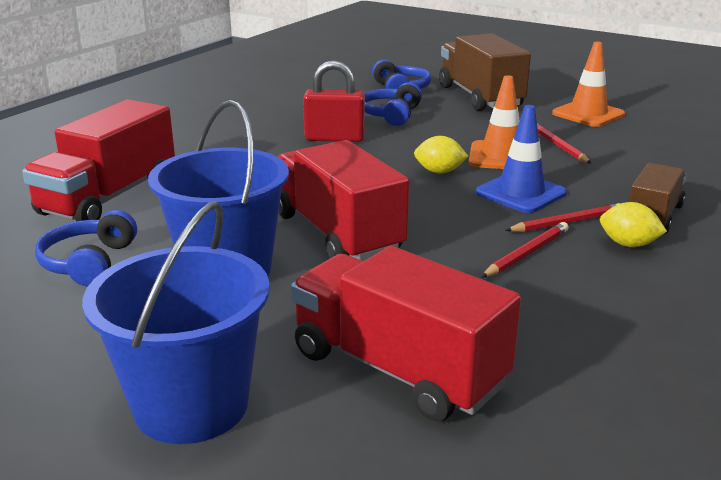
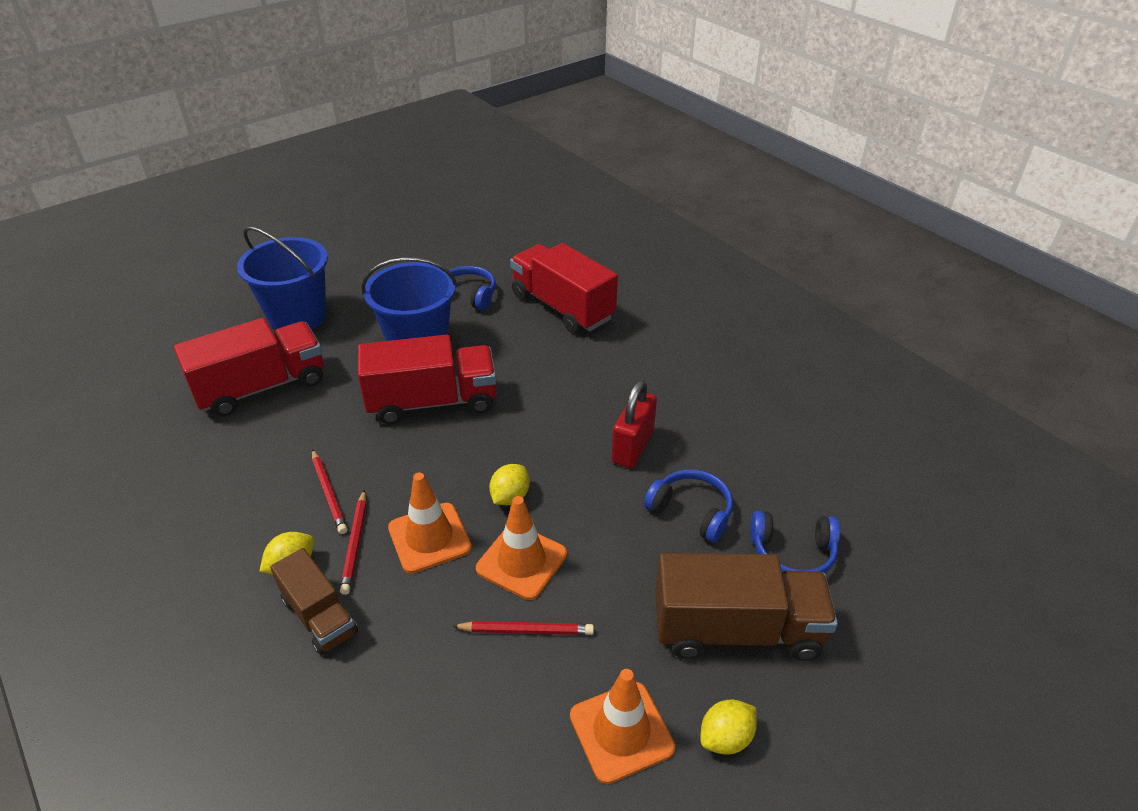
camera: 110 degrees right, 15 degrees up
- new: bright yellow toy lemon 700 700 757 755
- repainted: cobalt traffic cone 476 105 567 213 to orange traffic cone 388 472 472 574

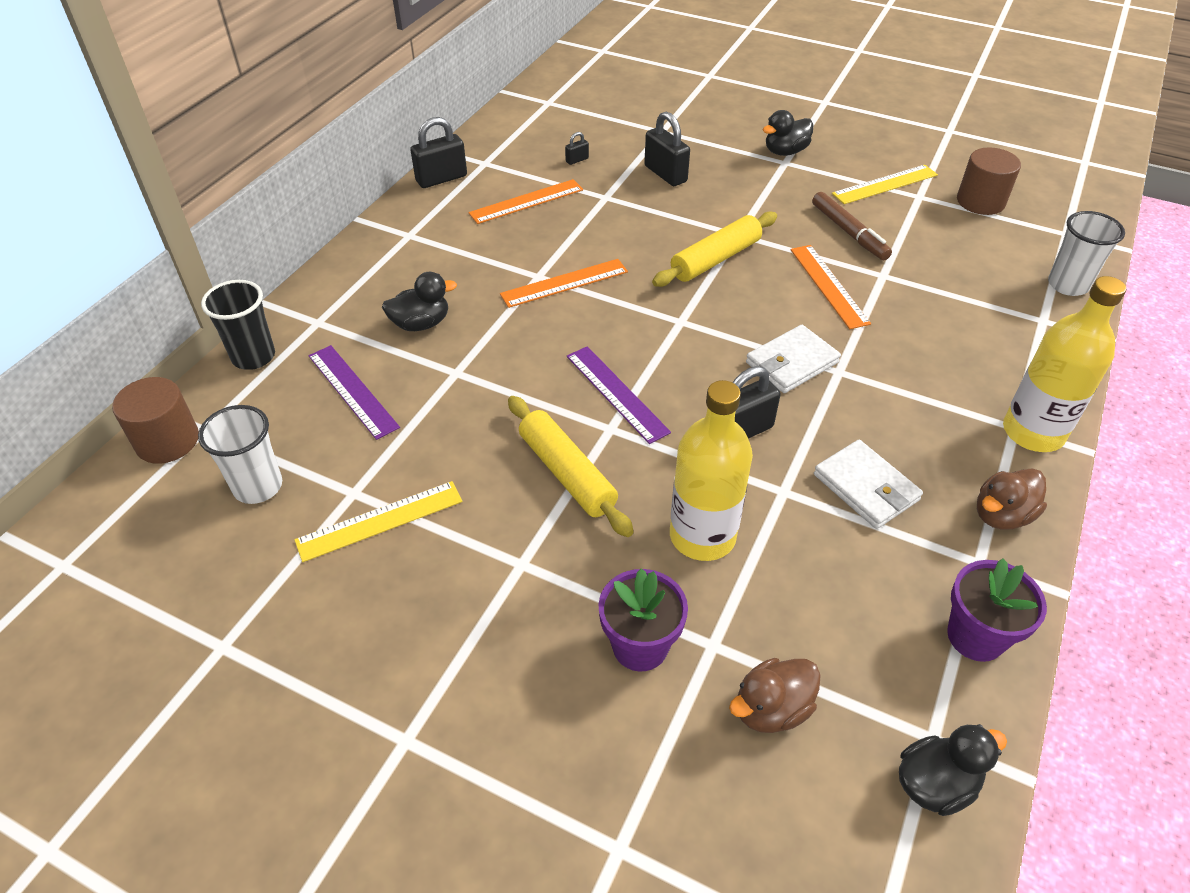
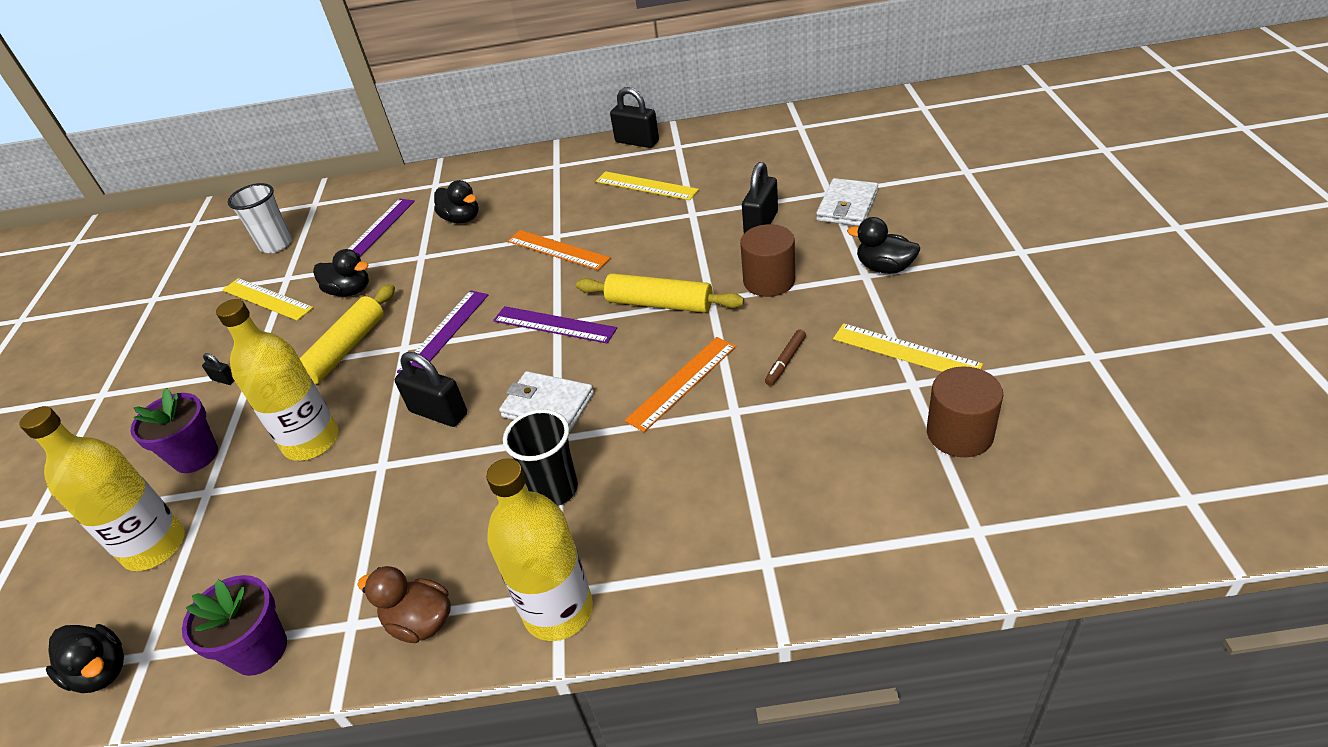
camera: 65 degrees right, 5 degrees down
- gone: pure white cup 1048 211 1125 296
- new: ebony duck 313 249 369 296
- new: purple measuring stick 493 306 617 343
- shifted: russet cylinder 112 377 199 464 to 740 224 795 297
- shifted: ebony cup 201 280 275 370 to 503 409 578 506
- shifted: ebony padlock 565 132 589 165 to 202 353 235 385
- shifted: pure white billfold 814 440 923 529 to 816 178 878 226
- swapped: russet duck 729 658 821 733 to bright yellow drink bottle 19 406 185 571
- repainted: orange measuring stick 468 179 583 224 to bright yellow measuring stick 596 171 699 200
- scaled: russet felt pen 812 192 892 260 = 765 329 806 386 x0.61

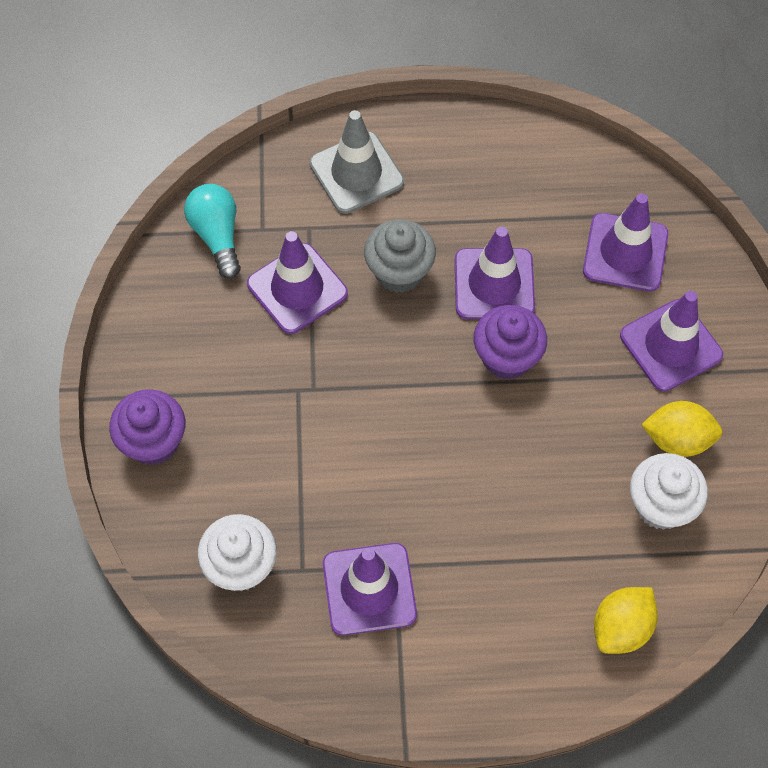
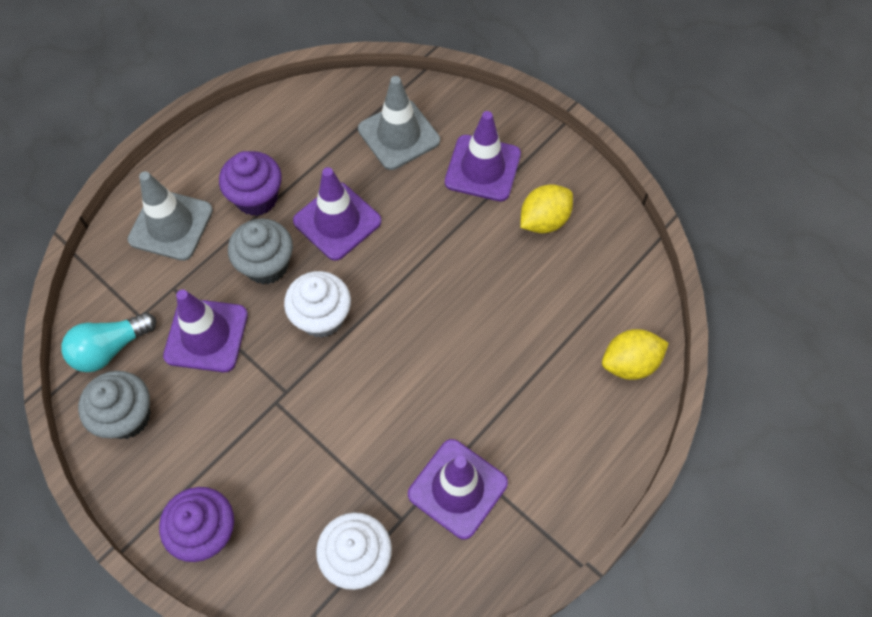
camera: 45 degrees left, 0 degrees up
- new: ash-grey fairy cake 78 371 150 439
- shifted: purple fairy cake 474 305 547 380 to 219 151 282 216
- shifted: pure white fairy cake 630 453 708 530 to 284 271 351 338
- repainted: purple traffic cone 583 193 668 291 to ash-grey traffic cone 358 76 440 170
- rotated: turquoise light bulb 184 184 241 279 = 61 312 156 372 60 degrees counterclockwise
- rotated: bright yellow toy lemon 594 587 658 654 = 602 329 669 380 75 degrees clockwise

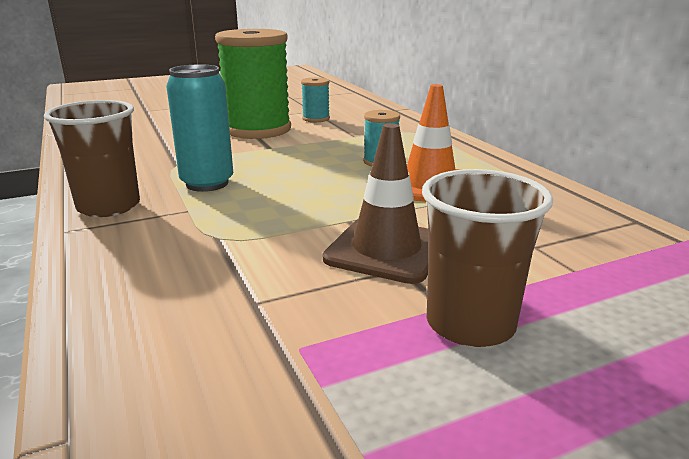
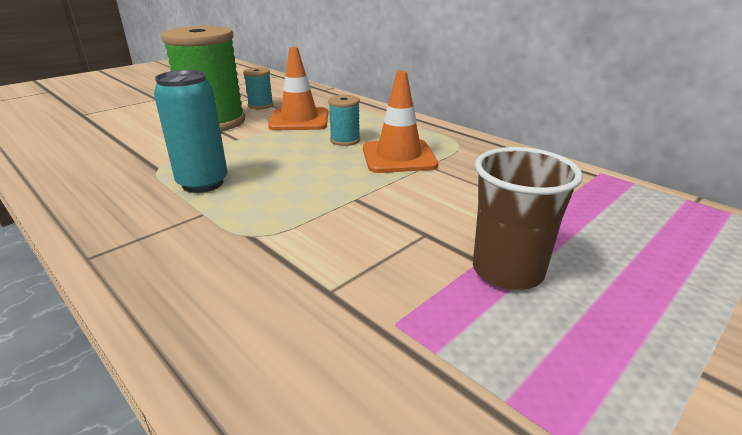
camera: 20 degrees left, 5 degrees up
- gone: russet cup 44 100 140 217
- gone: russet traffic cone 323 123 429 284
- new: orange traffic cone 268 47 328 130

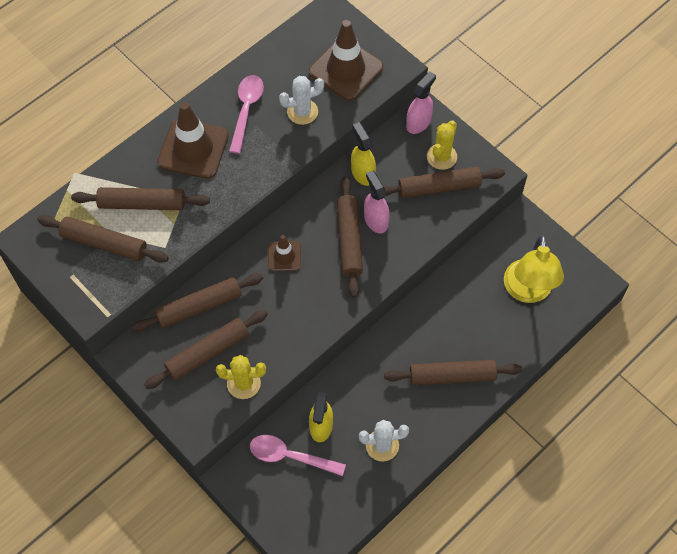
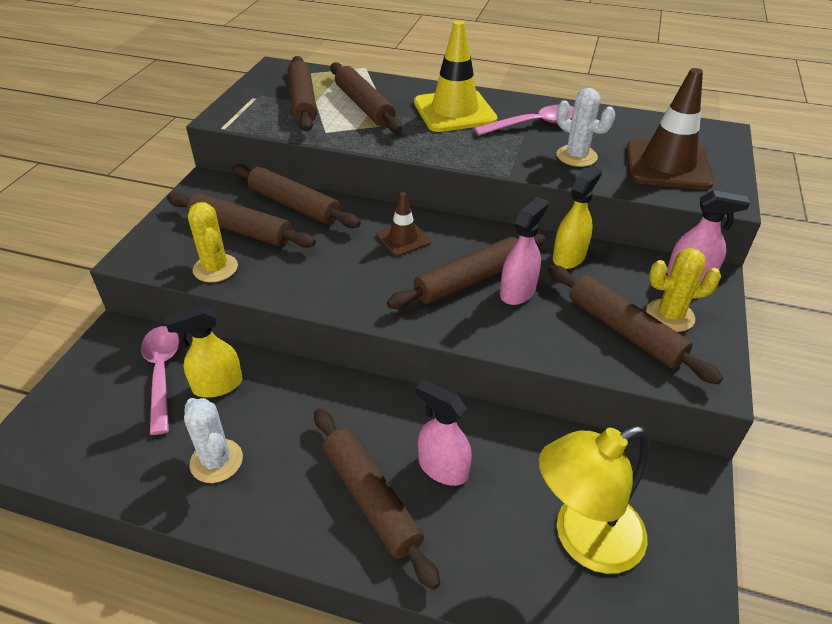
camera: 60 degrees right, 20 degrees down
- new: rose-pink sprayer 416 379 472 486
- repainted: russet traffic cone 158 102 229 179 to bright yellow traffic cone 414 20 497 132

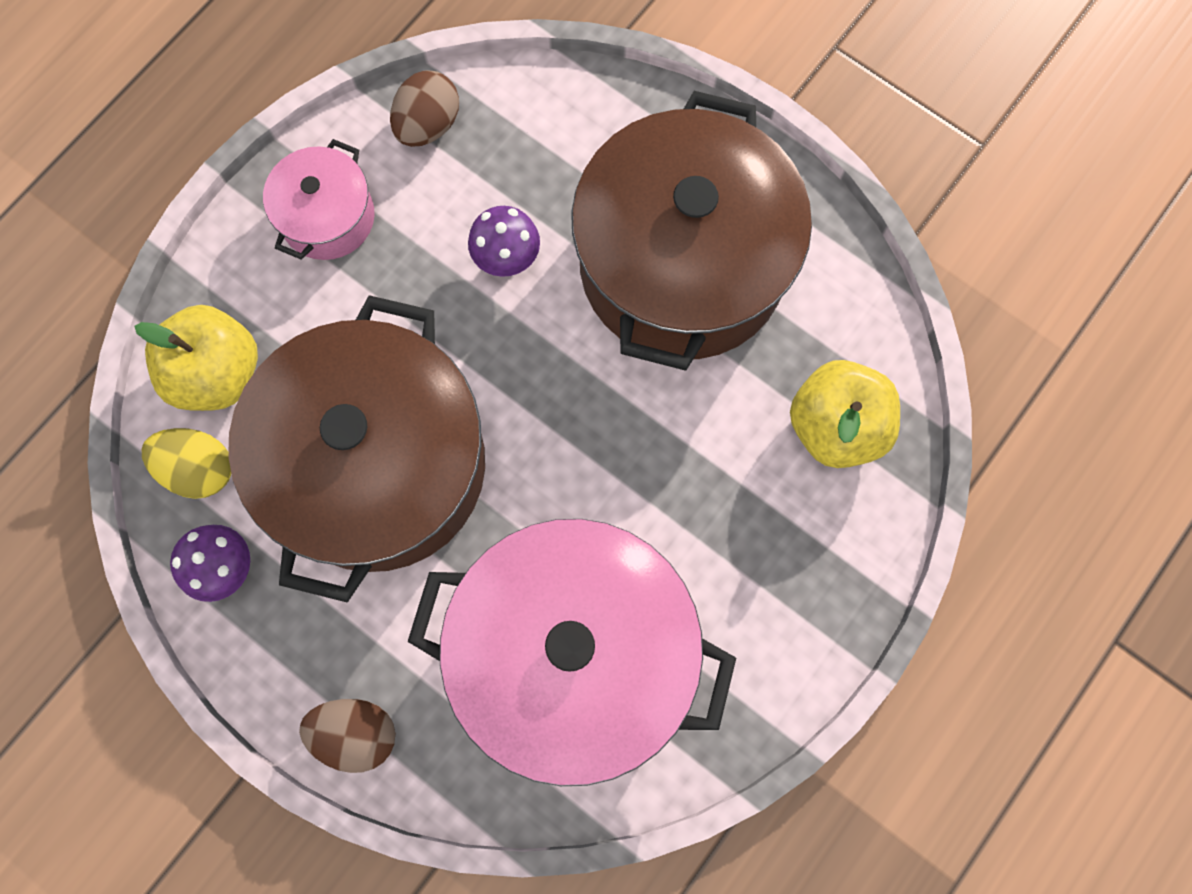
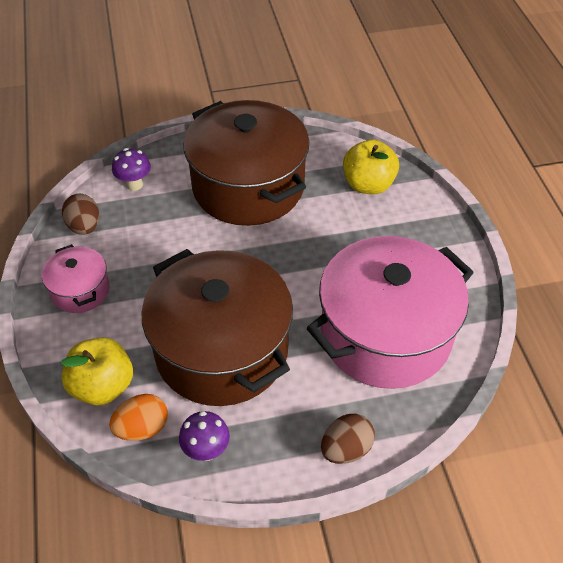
camera: 50 degrees left, 25 degrees down
- shifted: purple fungus 468 206 540 277 to 112 148 151 191
- repainted: bright yellow egg shape 142 428 231 499 to orange egg shape 109 394 168 441

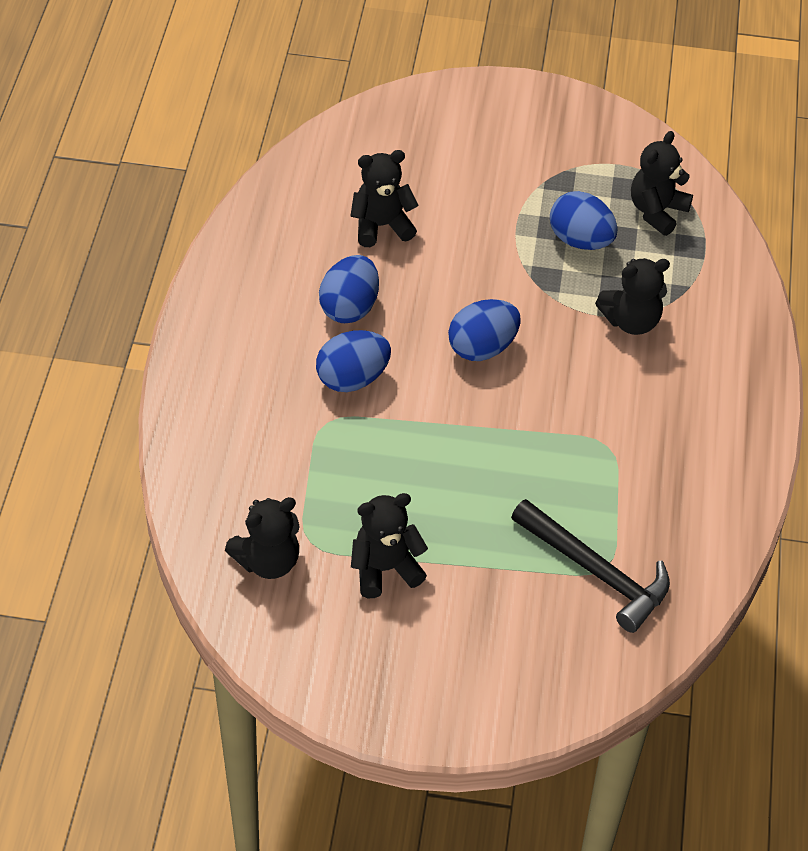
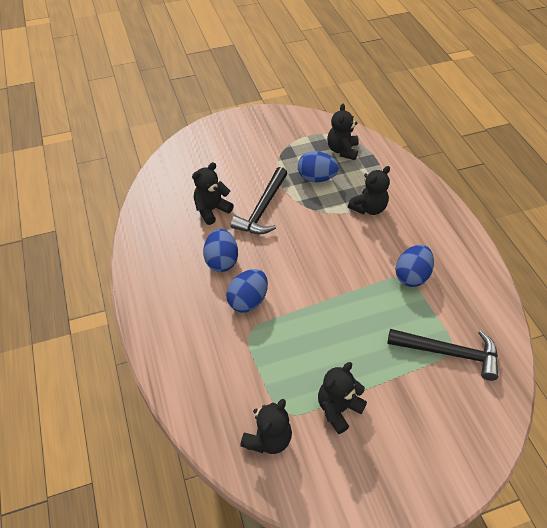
camera: 25 degrees left, 0 degrees up
- new: ebony carpenter's hammer 231 167 288 234
- shifted: cobalt egg shape 448 299 520 361 to 395 245 434 287

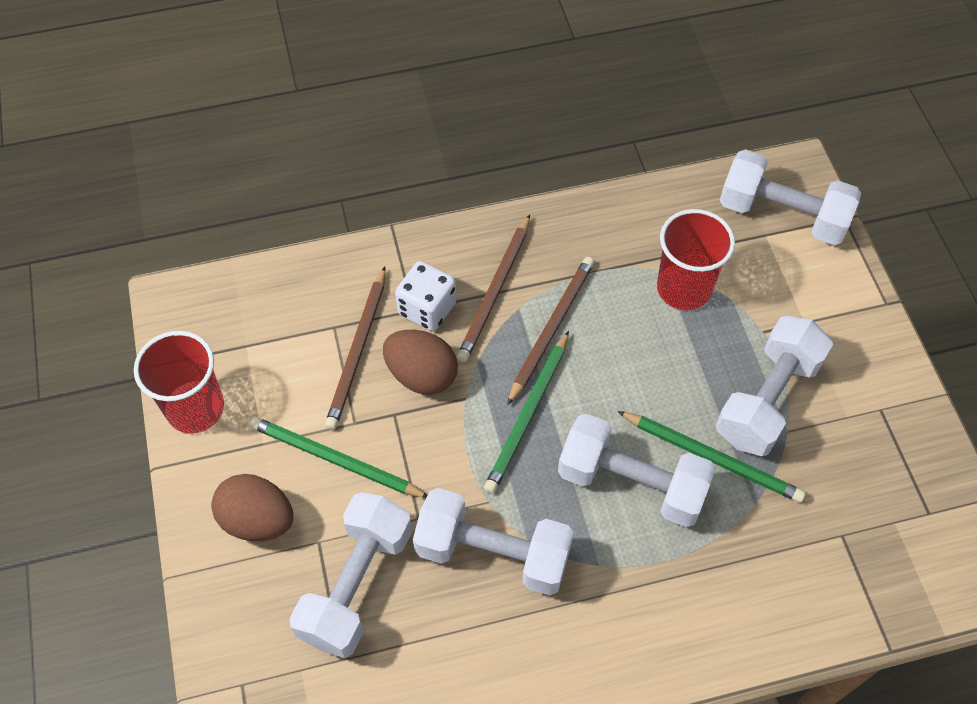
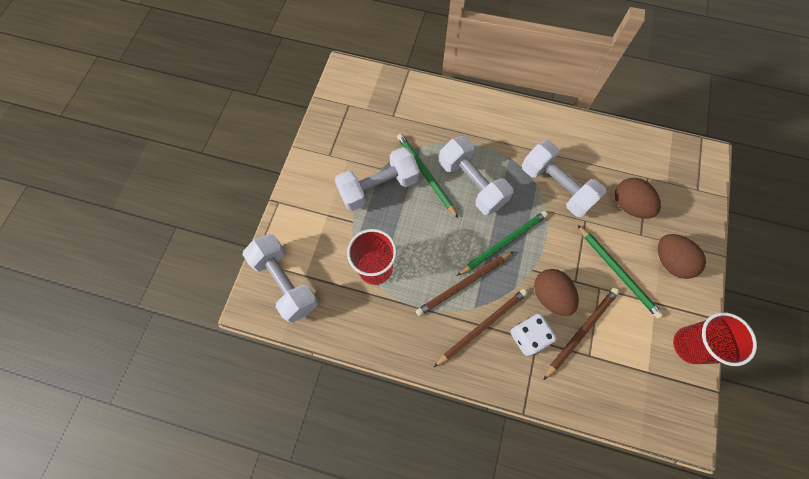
camera: 150 degrees left, 10 degrees up
- swapped: pure white hand weight 289 492 412 658 to russet egg shape 615 178 661 219

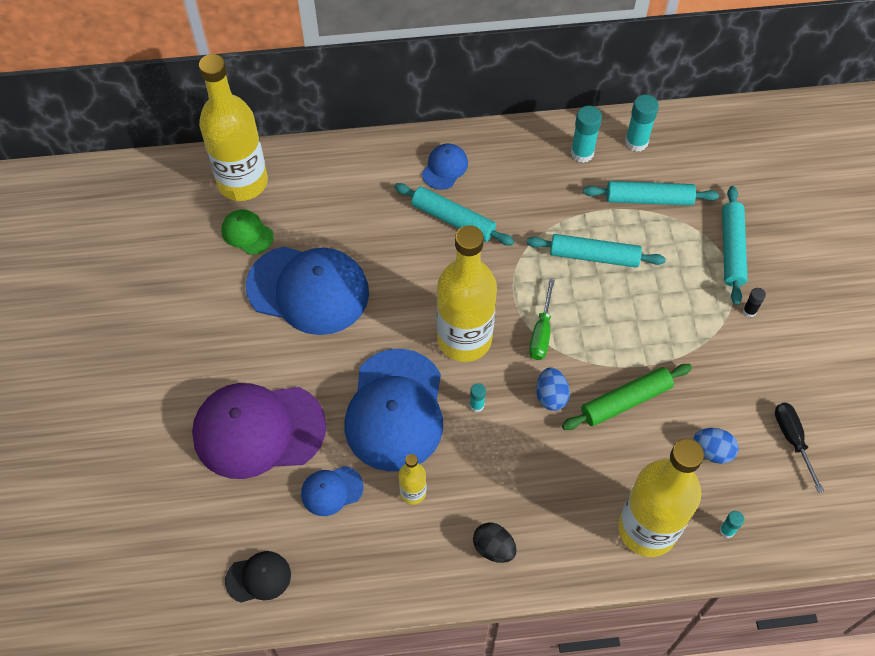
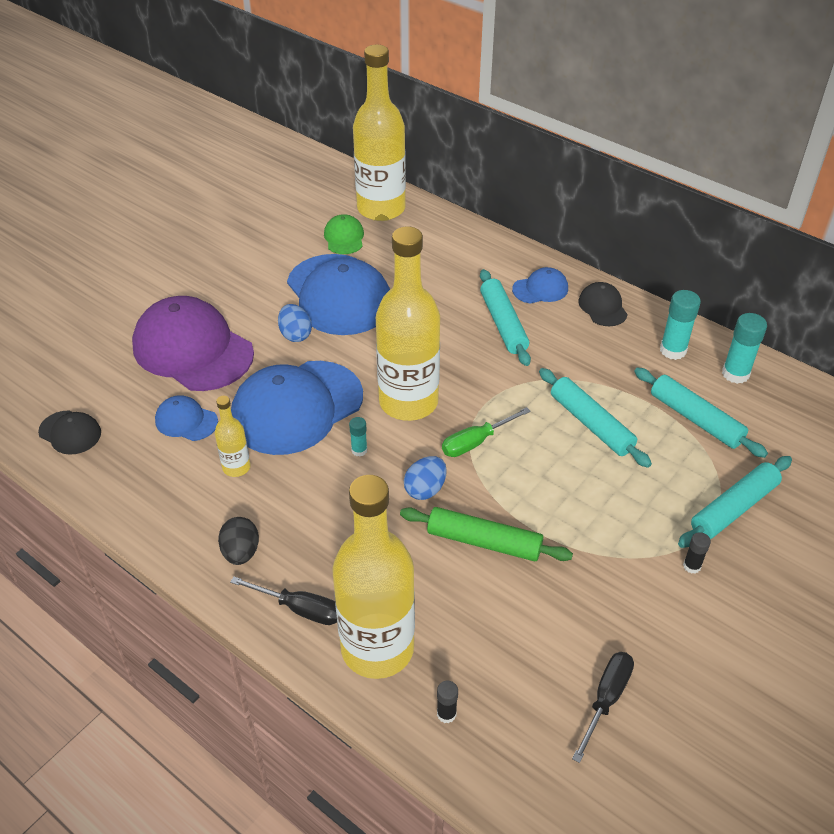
camera: 45 degrees right, 15 degrees down
- new: ebony hand screwdriver 230 577 337 625
- new: ebony peaked cap 578 282 628 326
- shifted: cobalt egg shape 693 428 739 464 to 278 304 312 342
- repainted: turquoise glue stick 720 511 744 538 to ebony glue stick 437 681 458 723

